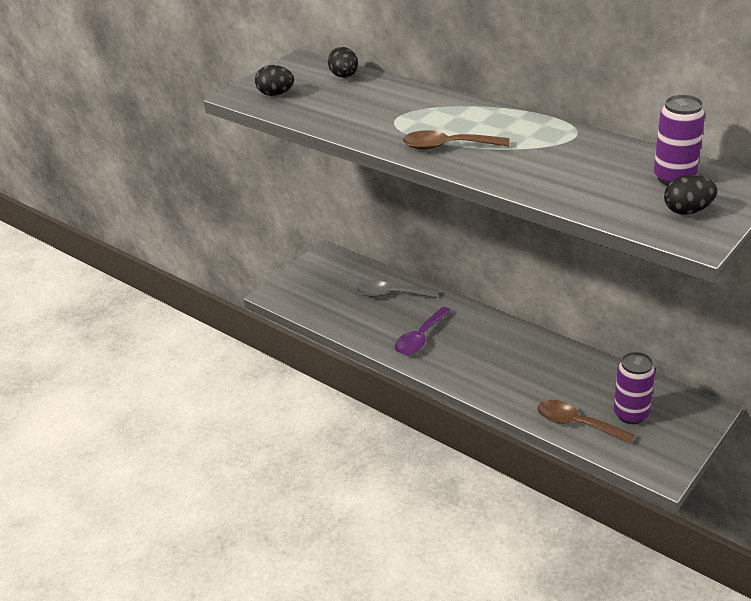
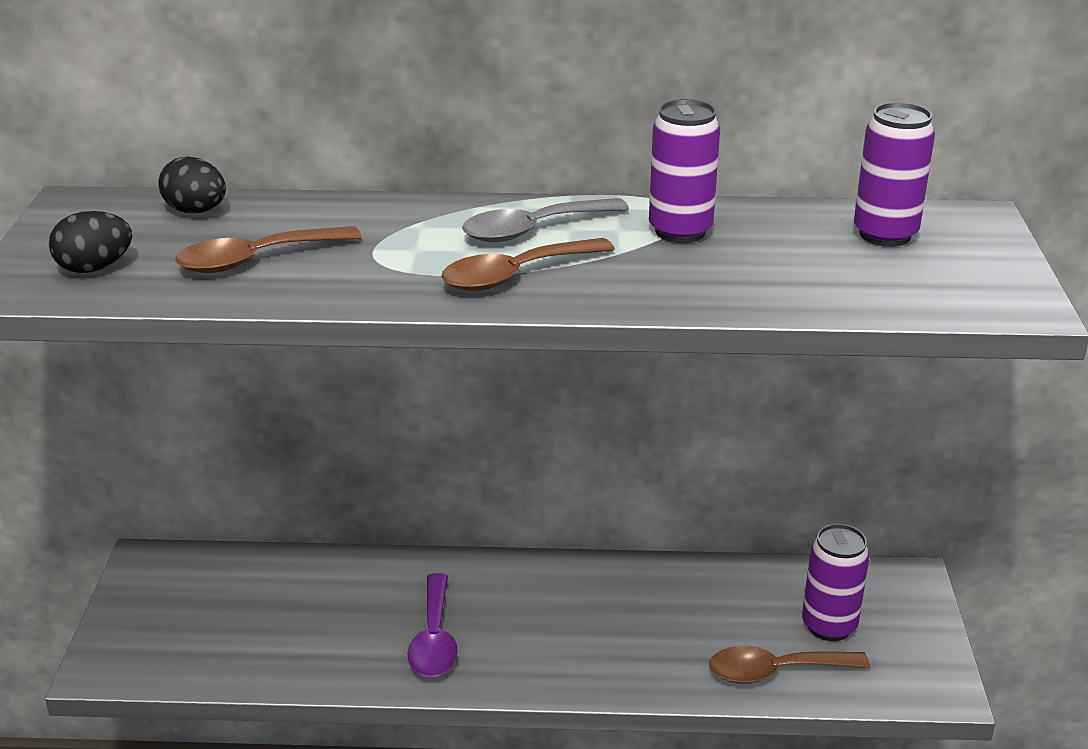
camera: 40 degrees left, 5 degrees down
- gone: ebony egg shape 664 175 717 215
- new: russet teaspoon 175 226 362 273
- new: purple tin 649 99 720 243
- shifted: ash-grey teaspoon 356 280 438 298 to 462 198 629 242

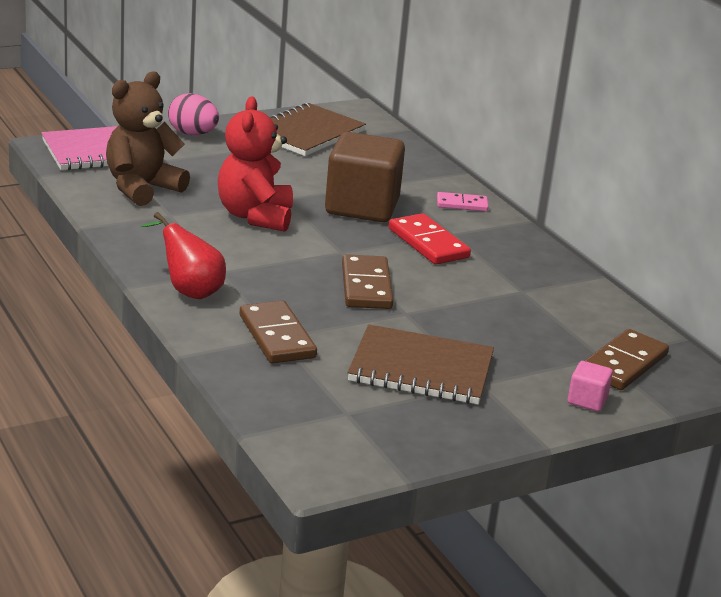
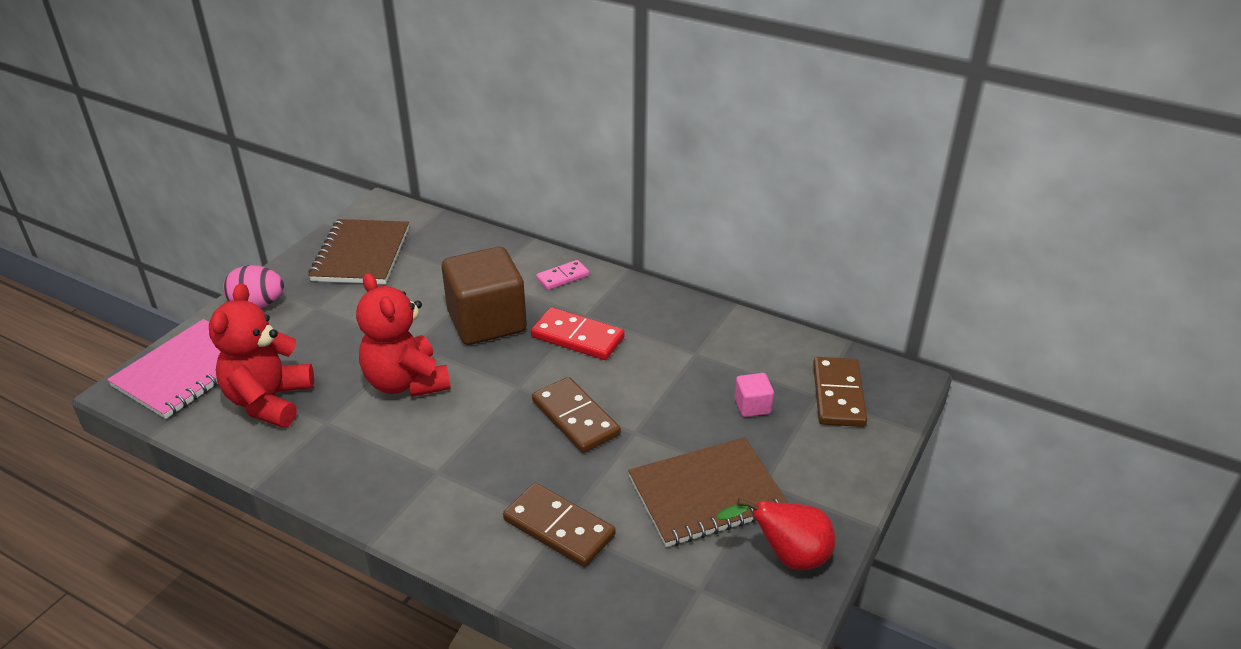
camera: 30 degrees left, 10 degrees up
- shifted: red pear fruit 141 212 226 299 to 716 498 836 570
- shifted: rose-pink cube 568 361 613 412 to 735 373 774 417
- repainted: russet stuffed bear 106 71 190 206 to red stuffed bear 209 283 314 428

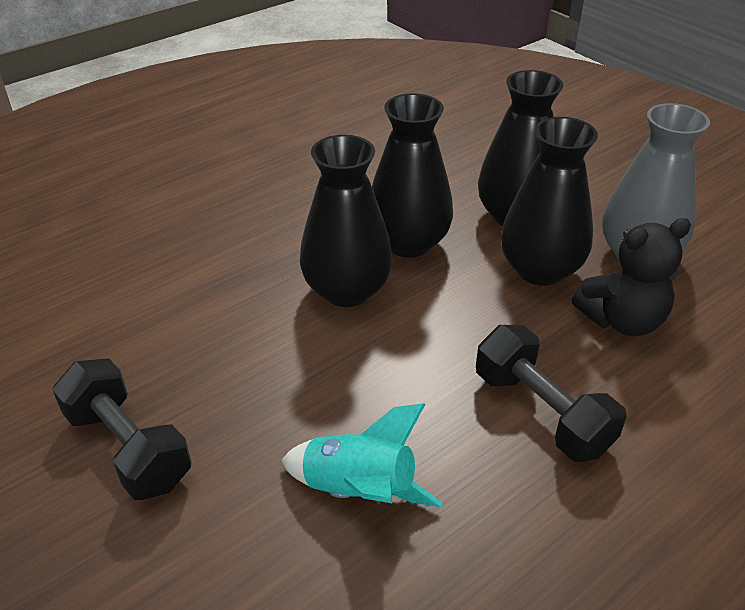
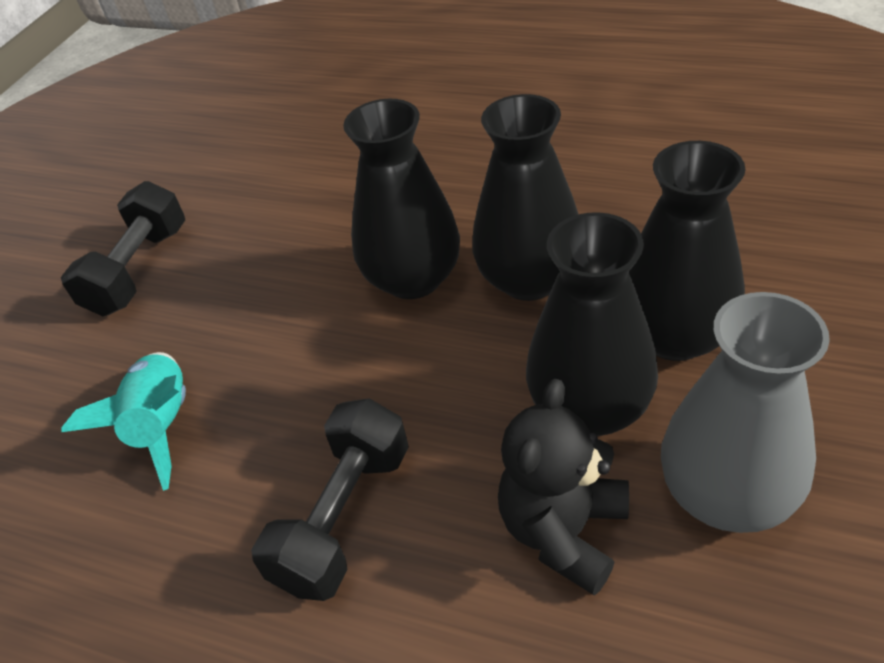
camera: 65 degrees right, 5 degrees up
- rotated: ebony stuffed bear 572 218 691 336 = 498 379 629 596 75 degrees clockwise

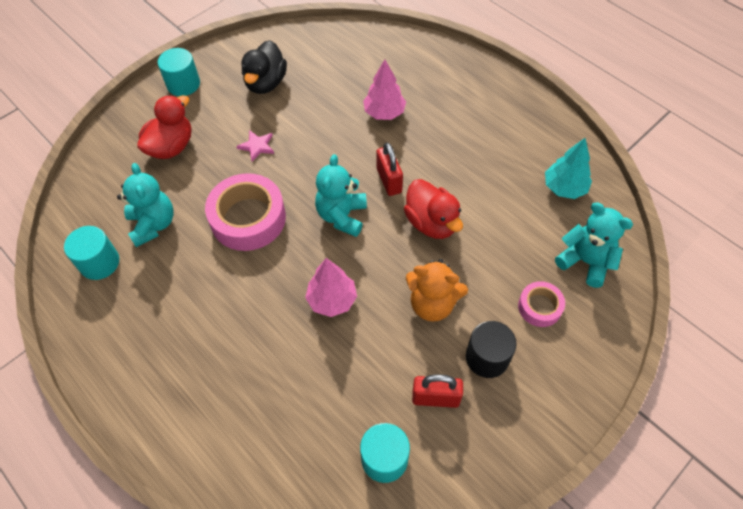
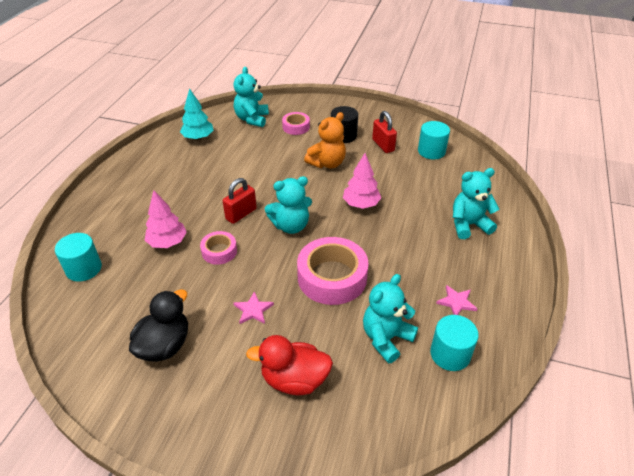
camera: 120 degrees left, 15 degrees down
- gone: red duck 404 179 463 239
- new: rose-pink tape 200 231 237 265
- new: rose-pink five-pointed star 436 285 477 315
- new: turquoise stuffed bear 453 168 499 239
- shifted: turquoise cylinder 157 48 200 96 to 55 233 102 282
- rotated: ebony duck 241 40 287 94 = 129 289 188 362 45 degrees counterclockwise
- rotated: orange stuffed bear 405 259 468 322 = 304 112 346 168 60 degrees clockwise

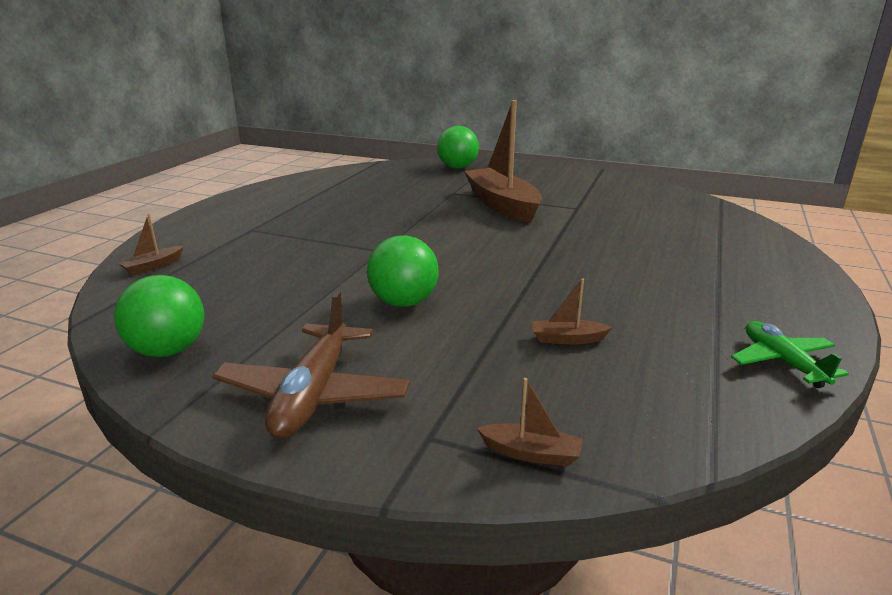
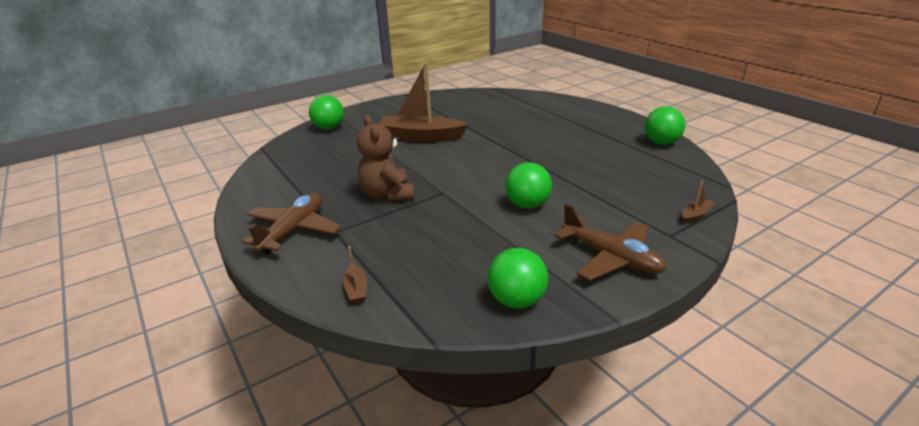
camera: 55 degrees left, 5 degrees up
- gone: russet boat 531 278 612 344
- new: russet aeroplane 241 193 341 255
- new: russet stuffed bear 357 115 414 202
- swapped: green aeroplane 731 321 849 388 to green ball 645 106 685 145

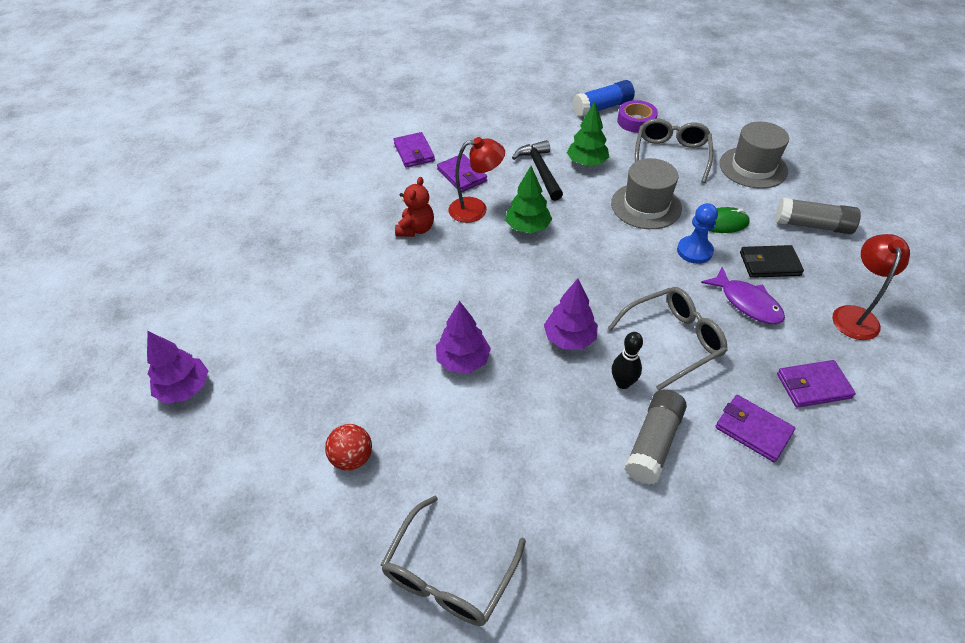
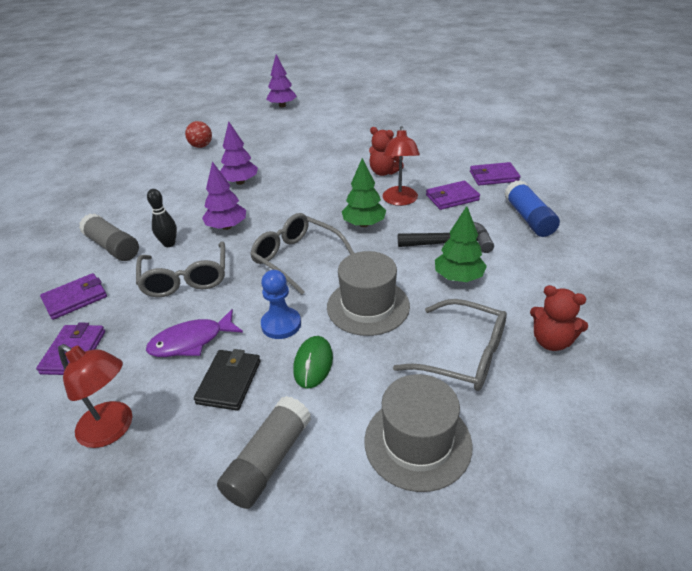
camera: 105 degrees right, 10 degrees down
- shifted: ash-grey spectacles 381 496 526 626 to 250 213 354 295
- shifted: cobalt glue stick 573 80 635 117 to 504 180 560 237
- swapped: purple tape 617 100 658 133 to red stuffed bear 530 285 588 351

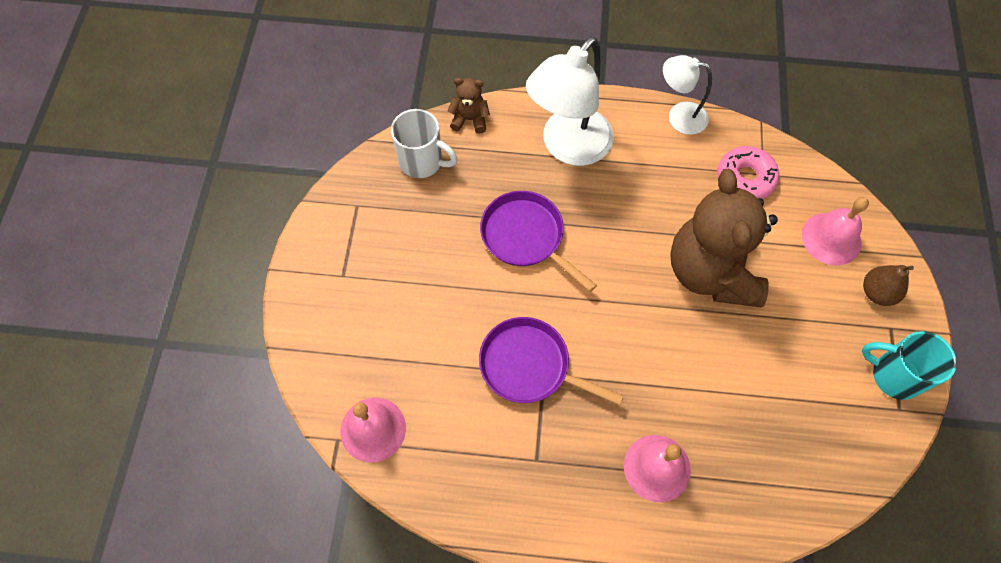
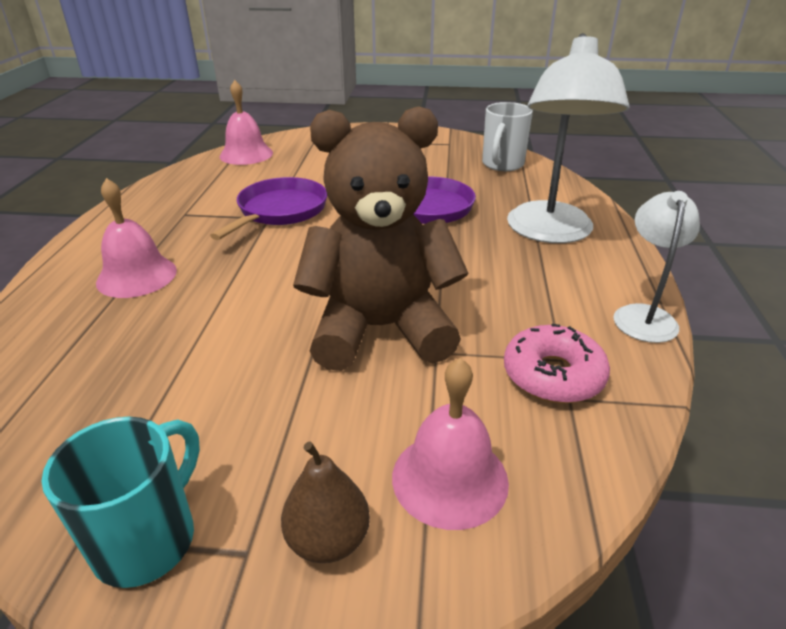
camera: 90 degrees right, 30 degrees down
- gone: russet stuffed bear 448 78 490 134
- rotated: pure white desk lamp 526 37 614 166 = 507 33 629 243 120 degrees counterclockwise

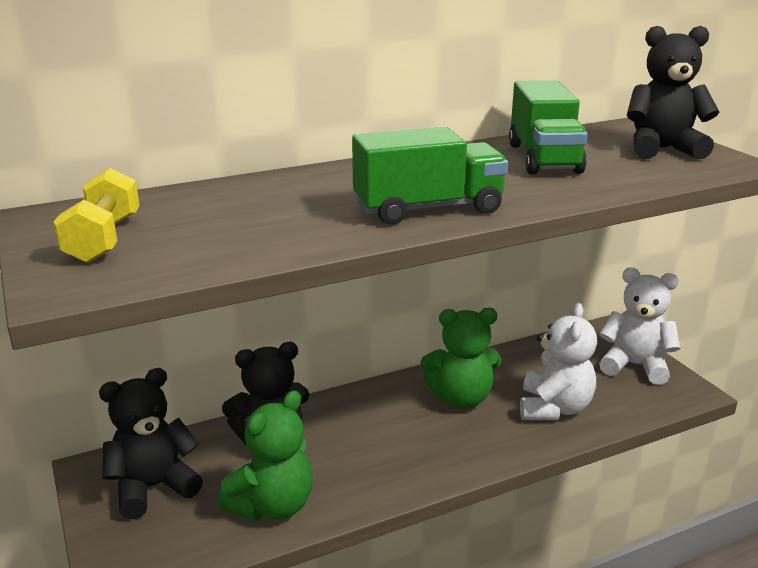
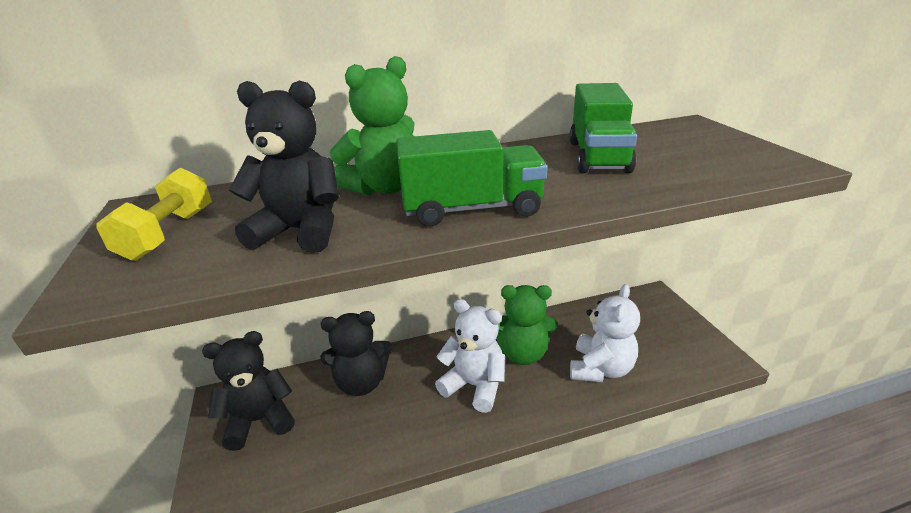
camera: 10 degrees right, 5 degrees up
- shifted: green stuffed bear 218 390 313 521 to 330 56 415 195
- shifted: pure white stuffed bear 599 267 680 385 to 435 299 505 413
- shifted: ebony stuffed bear 627 26 719 159 to 229 80 339 253

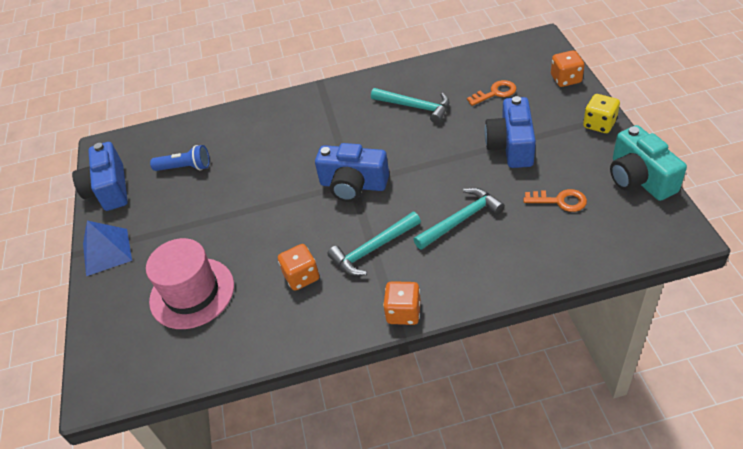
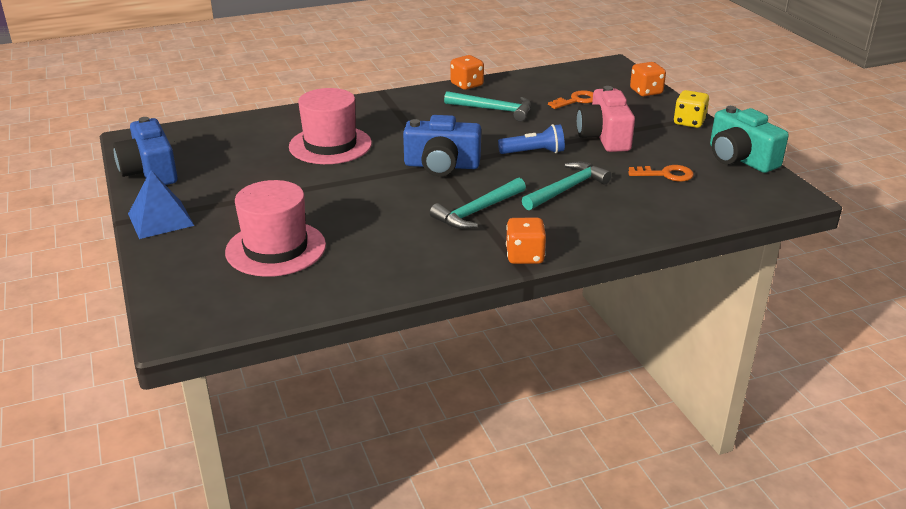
camera: 15 degrees left, 15 degrees down
- new: rose-pink hat 289 88 372 164
- shifted: cobalt flashlight 150 145 210 171 to 498 124 565 154
- shifted: orange dice 278 244 319 291 to 450 55 484 90
- repainted: cobalt compact camera 484 96 536 168 to rose-pink compact camera 576 86 635 152

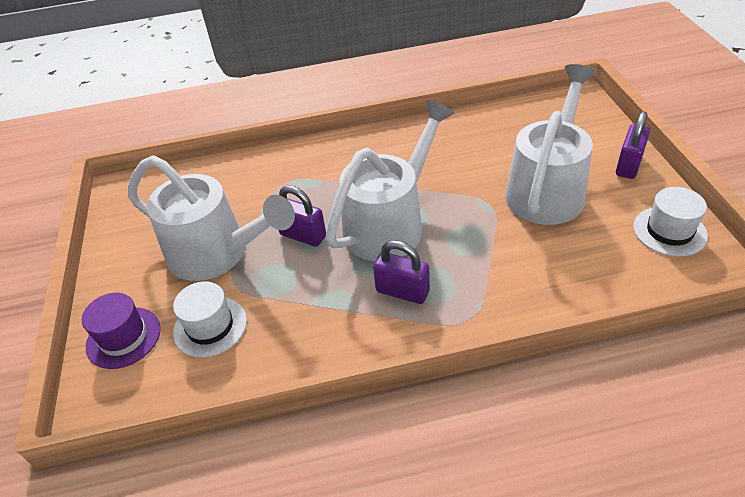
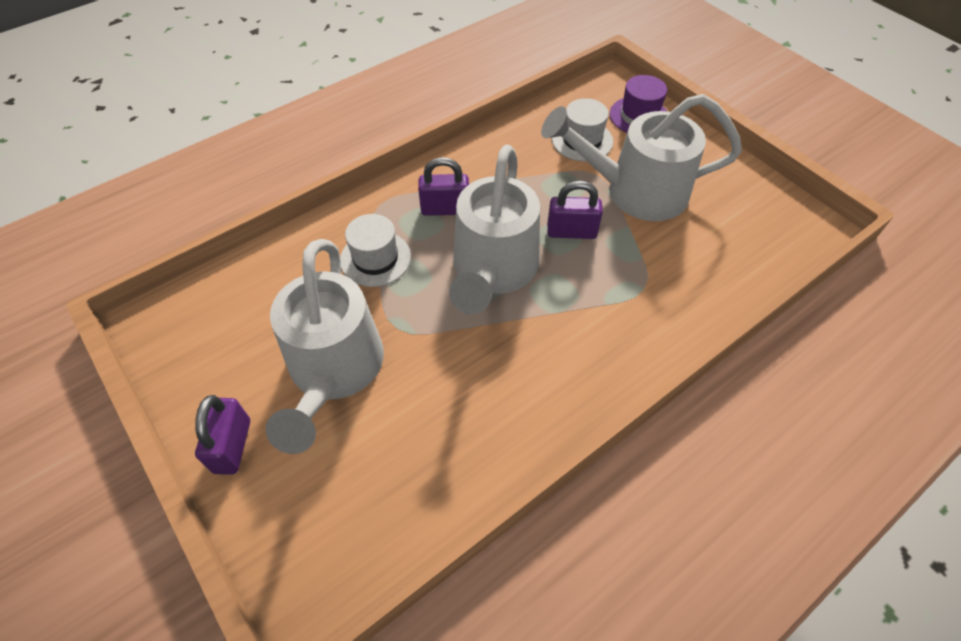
camera: 150 degrees right, 10 degrees up
- shifted: pure white hat 633 187 708 257 to 340 214 411 287

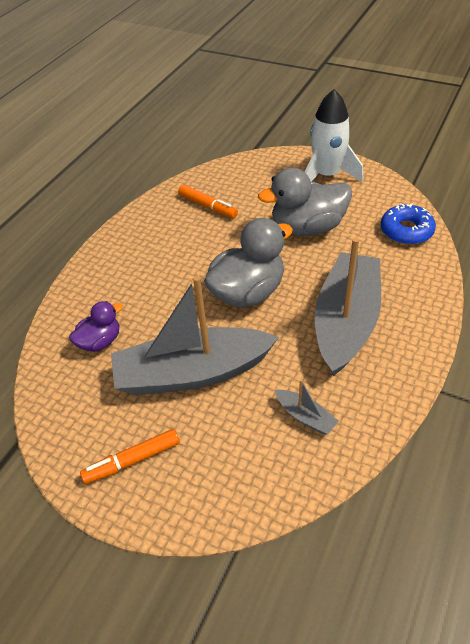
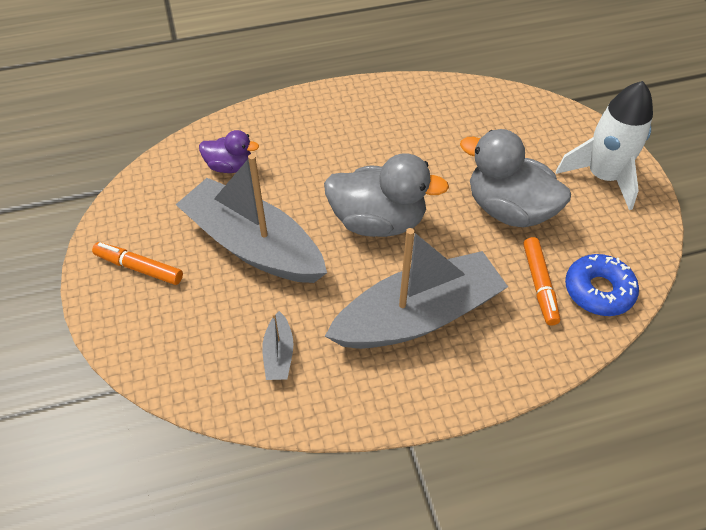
camera: 45 degrees right, 5 degrees up
- shifted: orange felt pen 178 185 238 218 to 523 237 560 326

